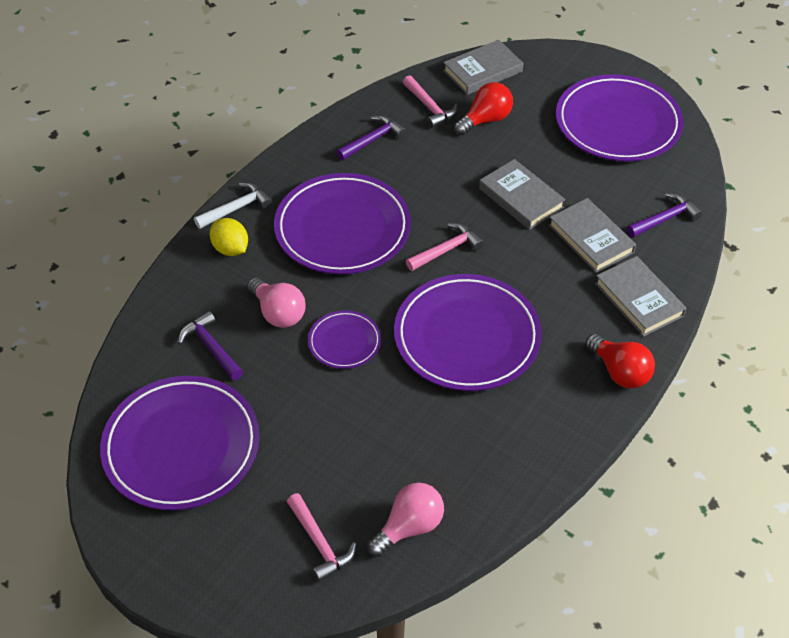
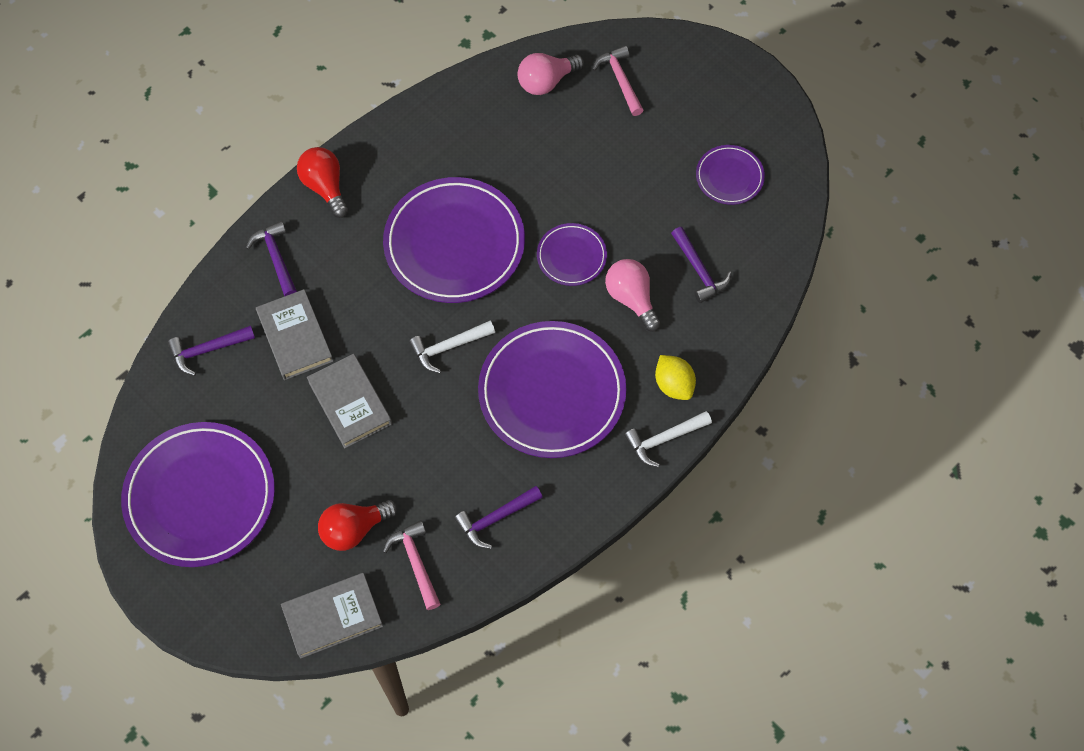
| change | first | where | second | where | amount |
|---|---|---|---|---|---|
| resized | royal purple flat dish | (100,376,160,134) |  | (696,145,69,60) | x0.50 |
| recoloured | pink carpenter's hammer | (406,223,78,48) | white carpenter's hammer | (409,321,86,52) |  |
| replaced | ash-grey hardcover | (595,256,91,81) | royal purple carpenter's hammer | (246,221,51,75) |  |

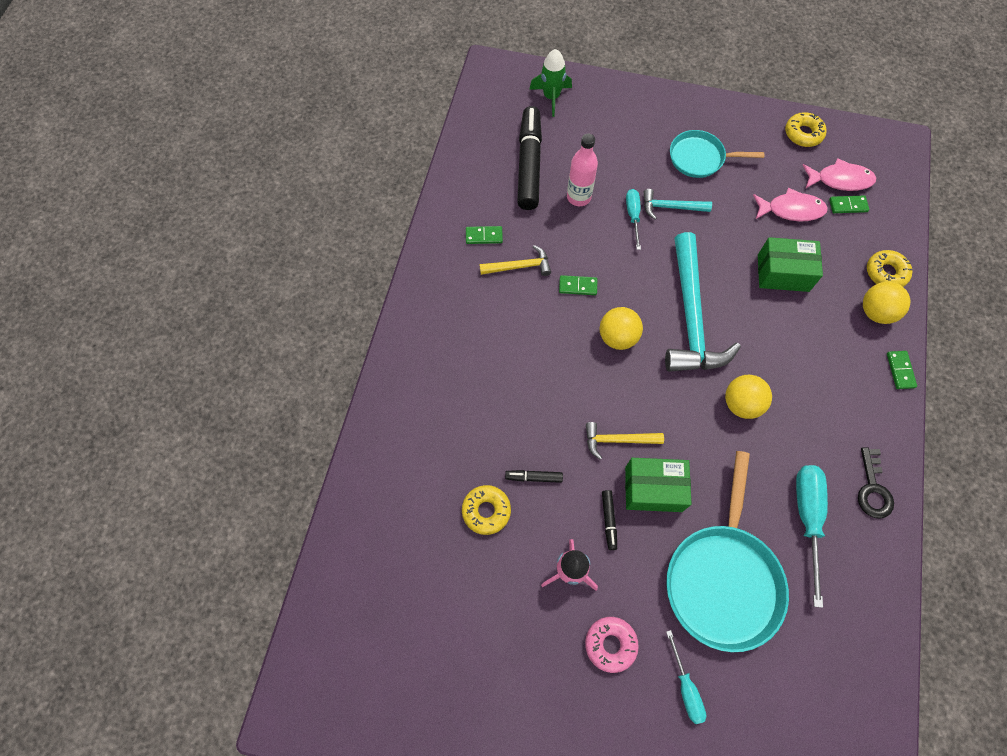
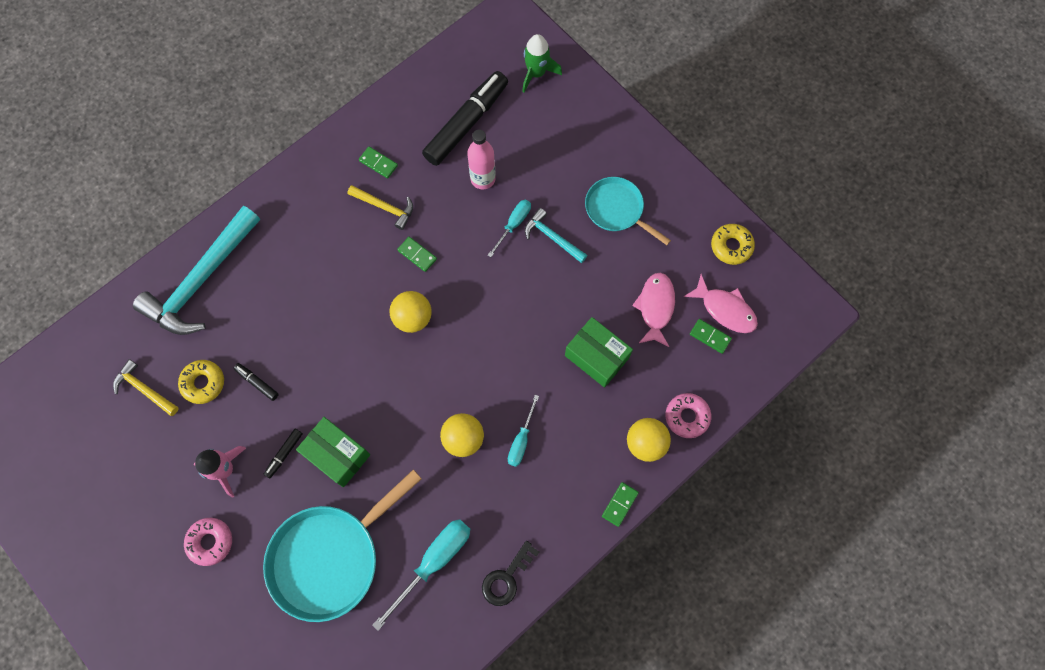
| change | first | where | second | where | amount |
|---|---|---|---|---|---|
| moved | bright yellow carpenter's hammer | (586,422,78,38) |  | (113,359,66,57) |  |
| moved | teal carpenter's hammer | (665,232,76,140) |  | (133,206,127,129) |  |
| moved | teal screwdriver | (666,630,40,94) |  | (508,395,31,72) |  |
| turned | pink fish figure | (753,188,75,34) |  | (632,273,43,74) | 120 degrees counterclockwise |
| recoloured | bright yellow doughnut | (867,250,45,37) | pink doughnut | (666,393,45,45) |  |

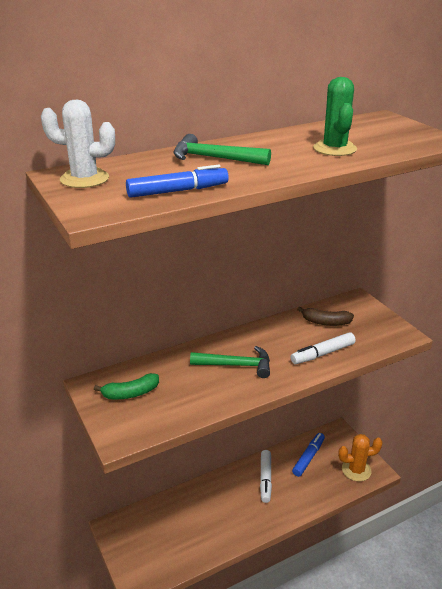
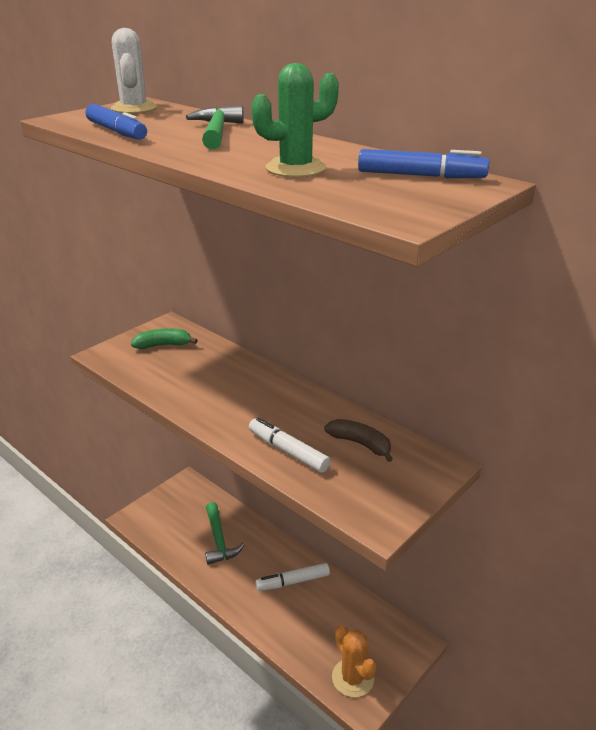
| change | first | where | second | where | amount |
|---|---|---|---|---|---|
| turned | leaf-green toy banana | (94,373,65,27) |  | (131,328,67,21) | 120 degrees clockwise |
| moved | leaf-green carpenter's hammer | (190,346,80,32) |  | (205,502,40,63) |  |
| moved | royal blue felt pen | (292,433,33,44) |  | (358,149,131,29) |  |
| turned | brown toy banana | (297,307,57,19) |  | (324,419,69,43) | 135 degrees clockwise |

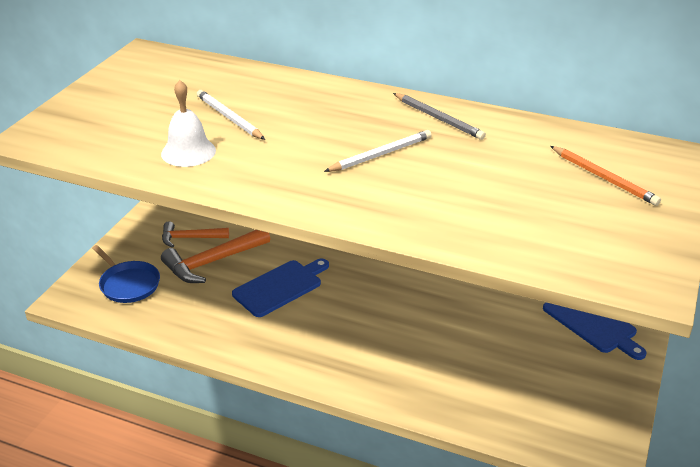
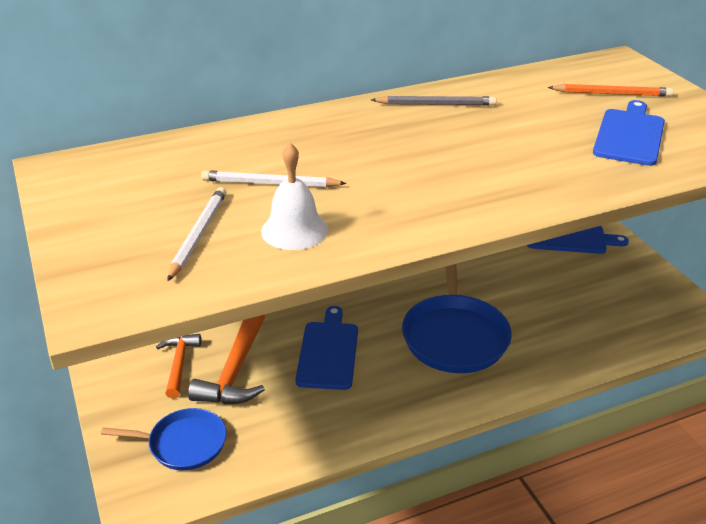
| change | first | where | second | where | amount |
|---|---|---|---|---|---|
| turned | orange-coloured carpenter's hammer | (162,221,67,27) |  | (156,334,45,64) | 135 degrees clockwise |
| moved | white wooden pencil | (324,130,108,42) |  | (167,187,59,94) |  |
| added |  |  | royal blue frying pan | (402,264,110,109) |  |
| added |  |  | royal blue bread board | (593,100,72,66) |  |

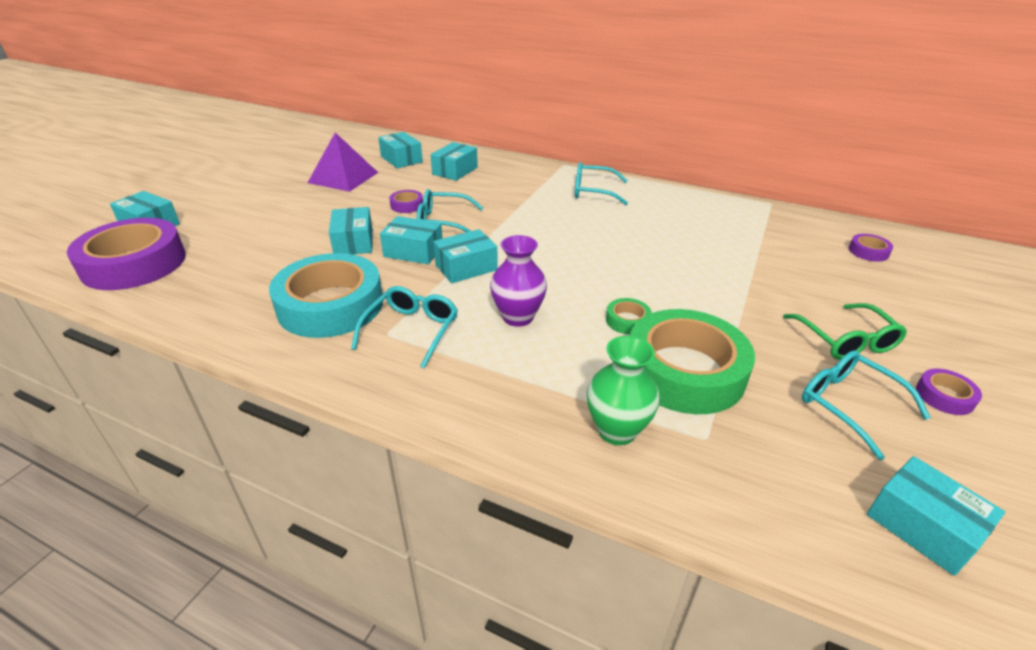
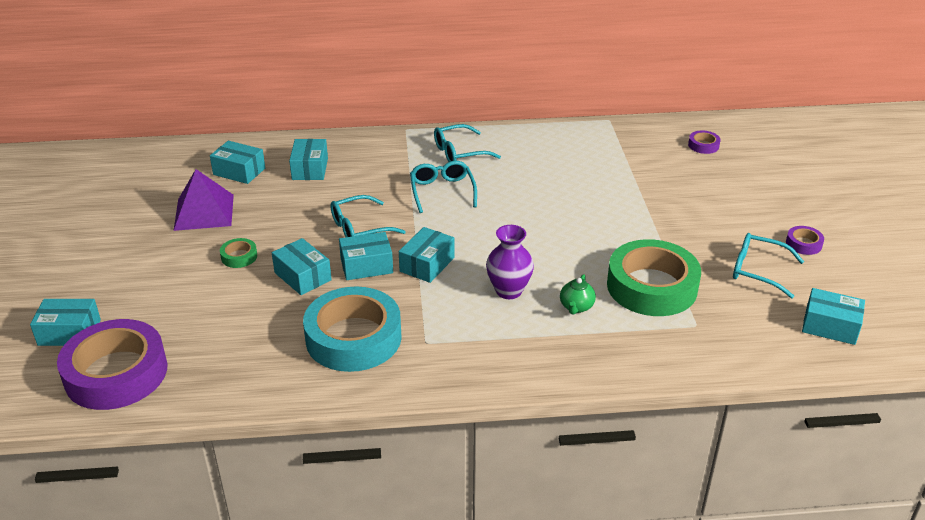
| change | first | where | second | where | amount |
|---|---|---|---|---|---|
| moved | teal eyeglasses | (351,286,107,82) |  | (410,161,67,52) |  |
| removed | royal purple roll of tape | (389,190,34,23) |  |  |  |
| removed | leaf-green flower vase | (587,336,73,109) |  |  |  |
| moved | leaf-green roll of tape | (606,298,46,37) |  | (220,238,37,30) |  |
| removed | leaf-green eyeglasses | (783,303,124,57) |  |  |  |
| added |  |  | leaf-green teapot | (560,274,36,41) |  |

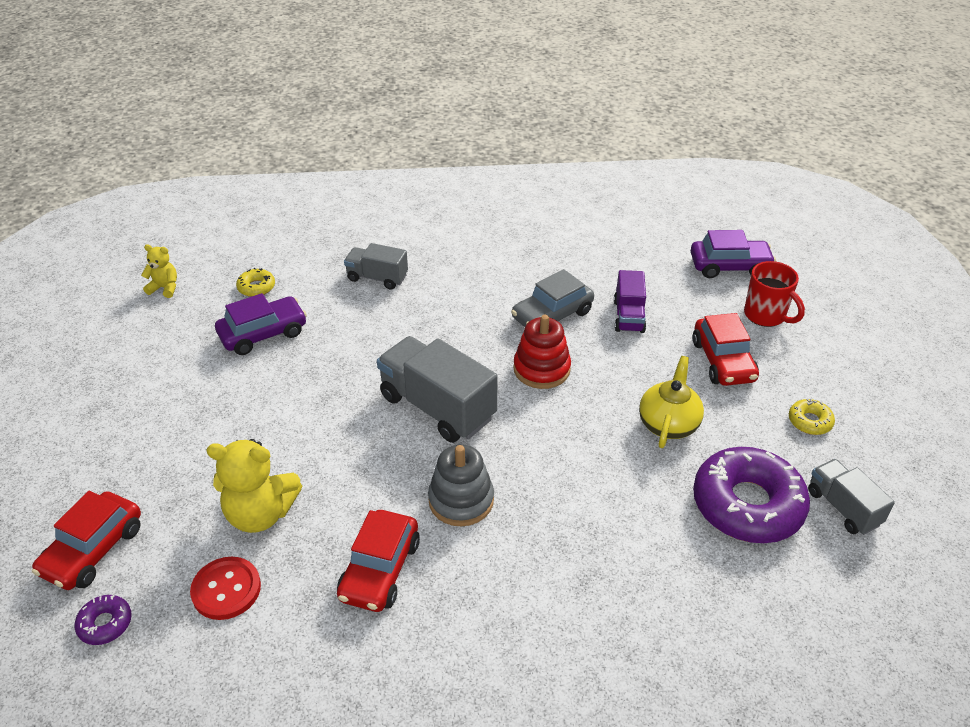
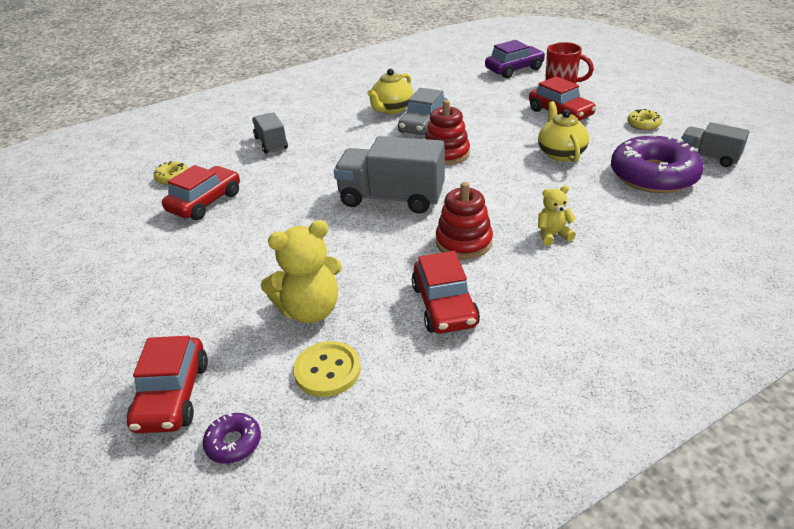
| change | first | where | second | where | amount |
|---|---|---|---|---|---|
| moved | bright yellow stuffed bear | (141,244,36,54) |  | (538,185,38,61) |  |
| recoloured | scarlet sewing button | (190,557,71,63) | bright yellow sewing button | (293,341,68,56) |  |
| recoloured | royal purple car | (215,293,92,62) | scarlet car | (162,165,78,55) |  |
| turned | ash-grey truck | (344,243,64,46) |  | (252,112,36,42) | 75 degrees clockwise |
| recoloured | ash-grey stacking rings | (428,444,66,83) | scarlet stacking rings | (436,182,57,77) |  |
| removed | royal purple truck | (614,270,32,63) |  |  |  |
| added |  |  | bright yellow teapot | (367,69,46,45) |  |

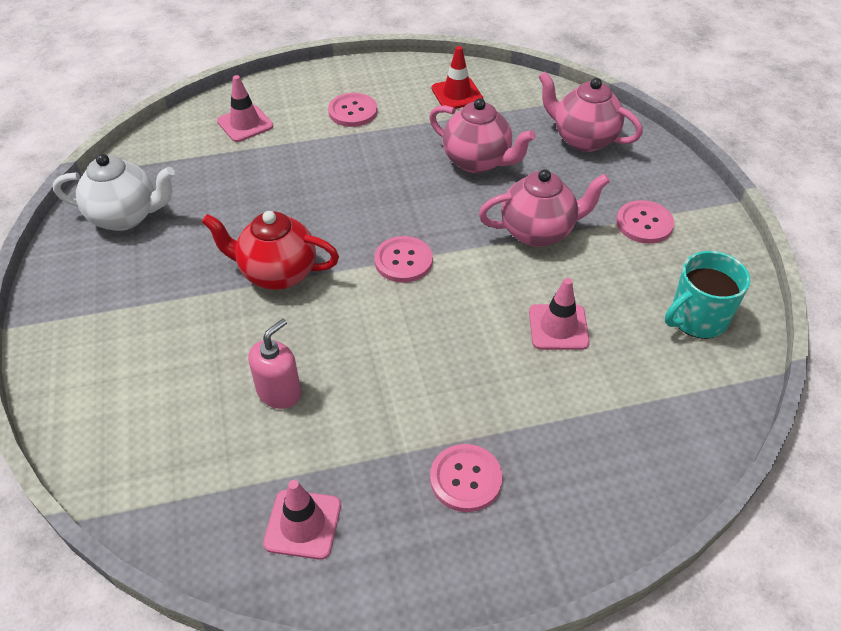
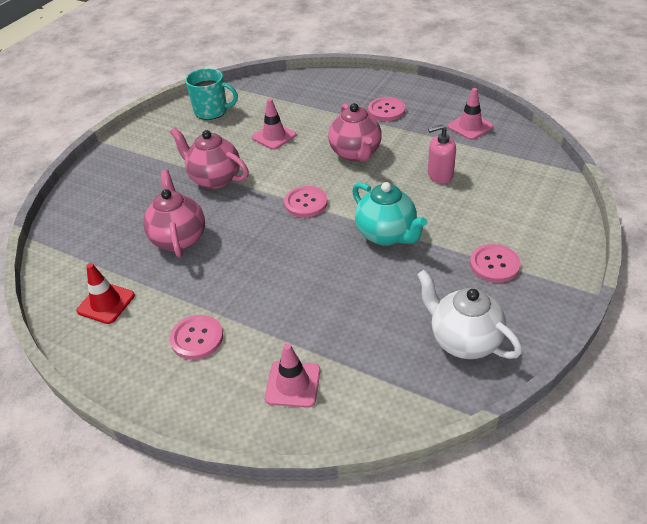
| change | first | where | second | where | amount |
|---|---|---|---|---|---|
| recoloured | scarlet teapot | (202,211,137,79) | teal teapot | (352,182,75,64) |  |
| moved | pink teapot | (539,72,104,80) |  | (328,103,54,59) |  |
| moved | pink sewing button | (616,200,58,44) |  | (470,244,51,39) |  |

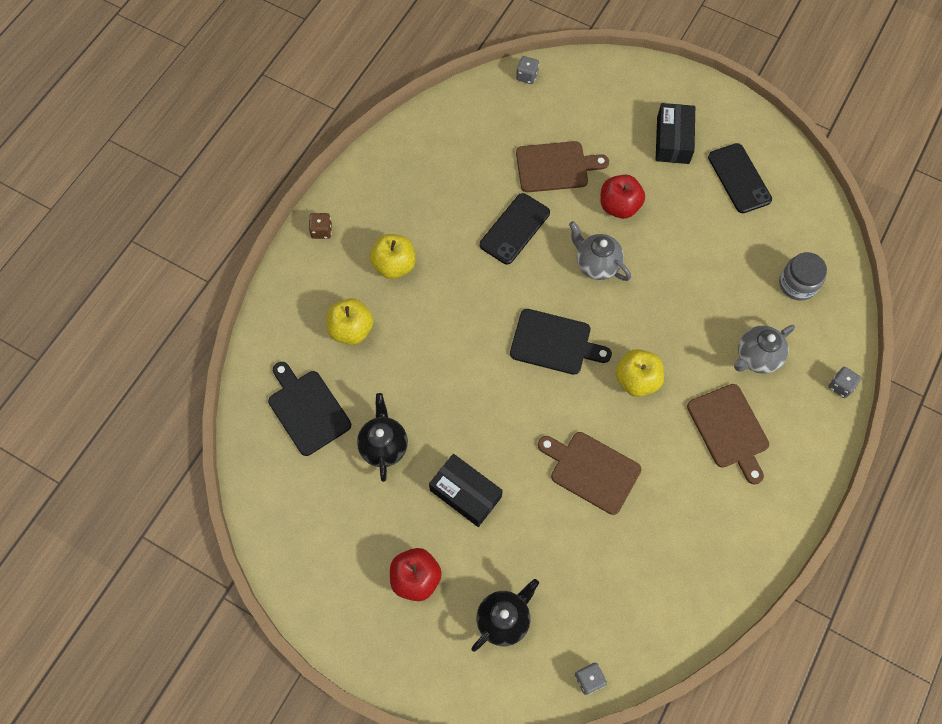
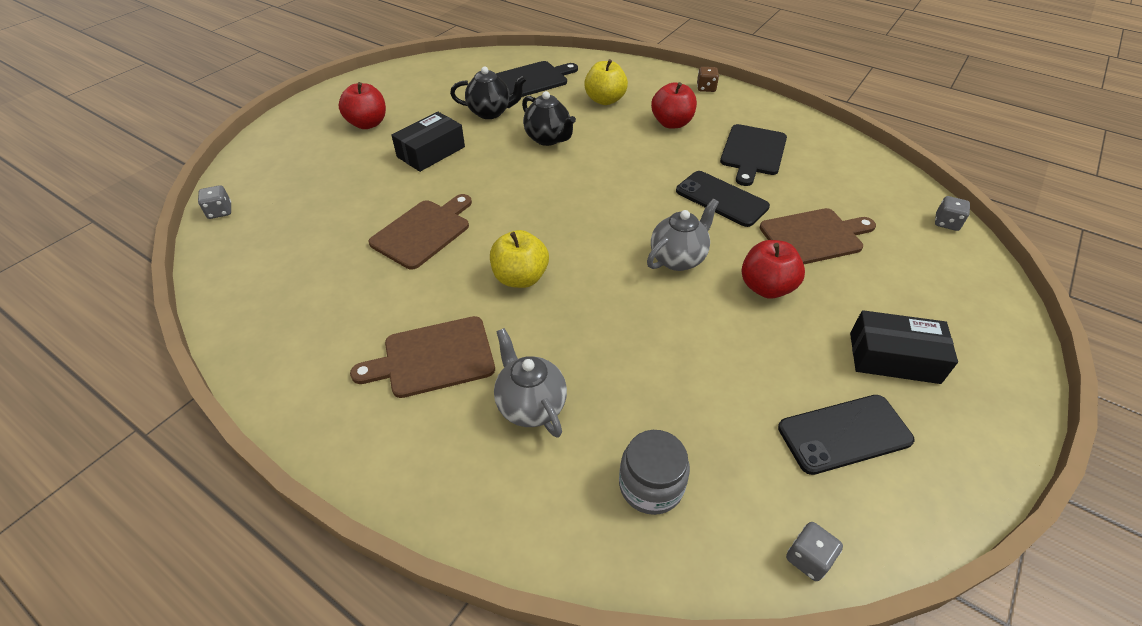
| change | first | where | second | where | amount |
|---|---|---|---|---|---|
| recoloured | bright yellow apple fruit | (370,234,45,45) | scarlet apple fruit | (651,82,46,47) |  |
| moved | ebony teapot | (471,579,68,73) |  | (522,91,54,55) |  |
| moved | ebony bread board | (510,309,102,66) |  | (720,124,67,62) |  |
| turned | brown bread board | (516,141,93,51) |  | (760,208,116,56) | 105 degrees counterclockwise |
| moved | ash-grey die | (828,367,33,31) |  | (786,522,57,59) |  |

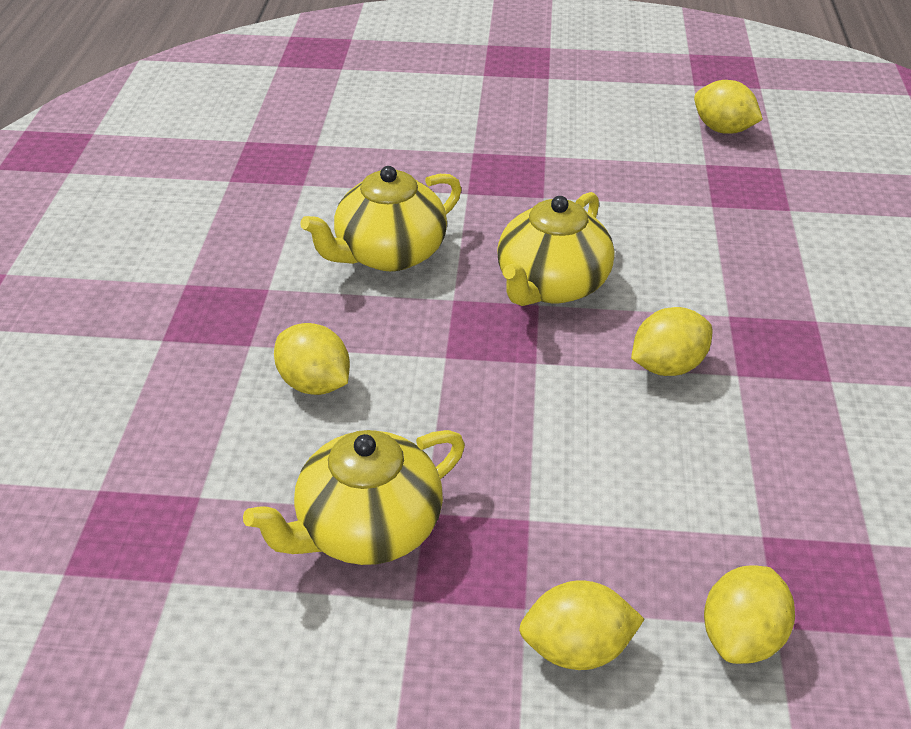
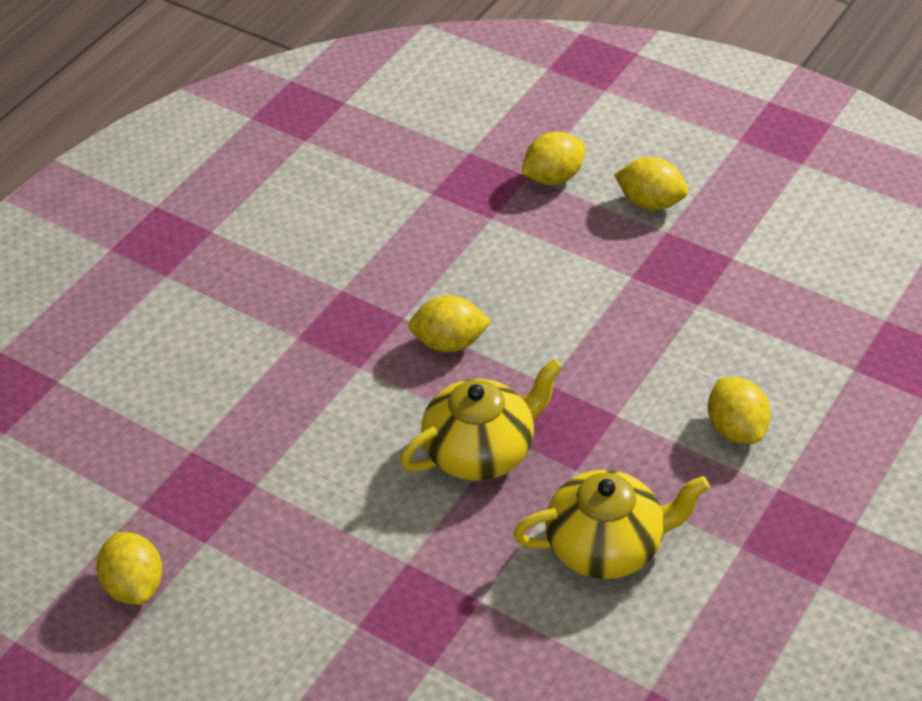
| change | first | where | second | where | amount |
|---|---|---|---|---|---|
| removed | bright yellow teapot | (243,430,222,135) |  |  |  |

